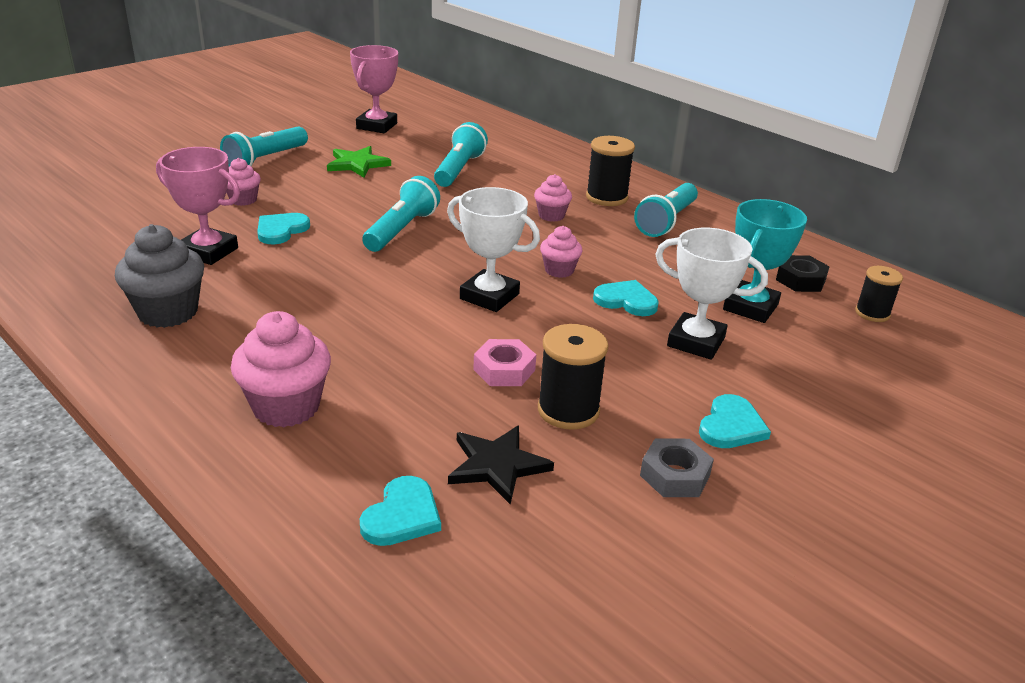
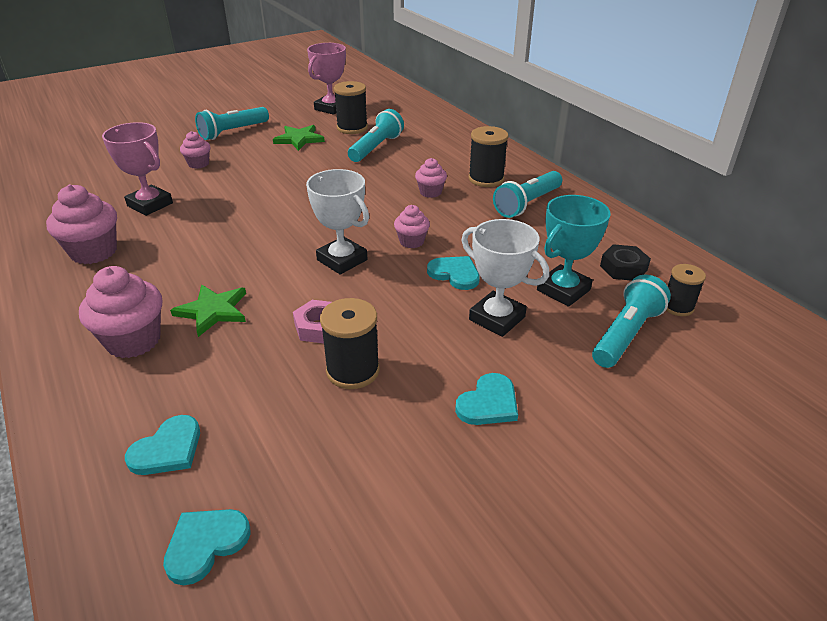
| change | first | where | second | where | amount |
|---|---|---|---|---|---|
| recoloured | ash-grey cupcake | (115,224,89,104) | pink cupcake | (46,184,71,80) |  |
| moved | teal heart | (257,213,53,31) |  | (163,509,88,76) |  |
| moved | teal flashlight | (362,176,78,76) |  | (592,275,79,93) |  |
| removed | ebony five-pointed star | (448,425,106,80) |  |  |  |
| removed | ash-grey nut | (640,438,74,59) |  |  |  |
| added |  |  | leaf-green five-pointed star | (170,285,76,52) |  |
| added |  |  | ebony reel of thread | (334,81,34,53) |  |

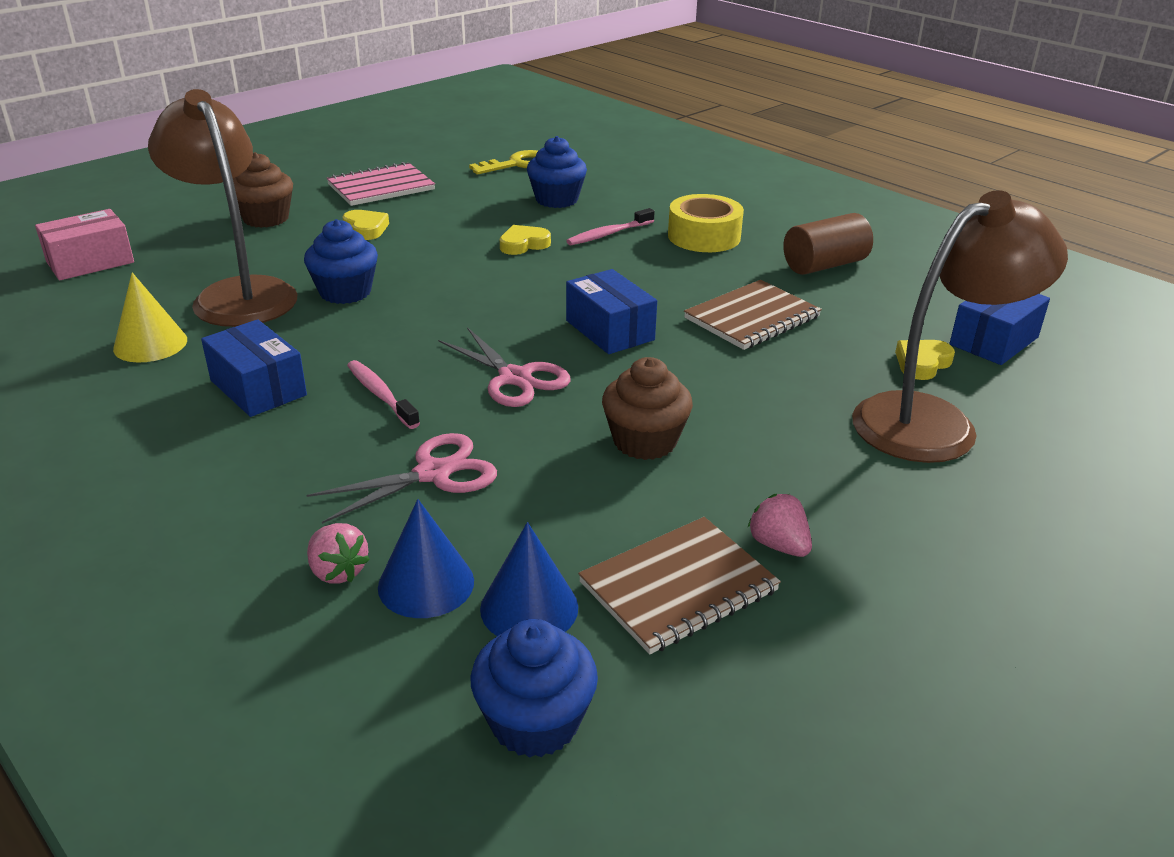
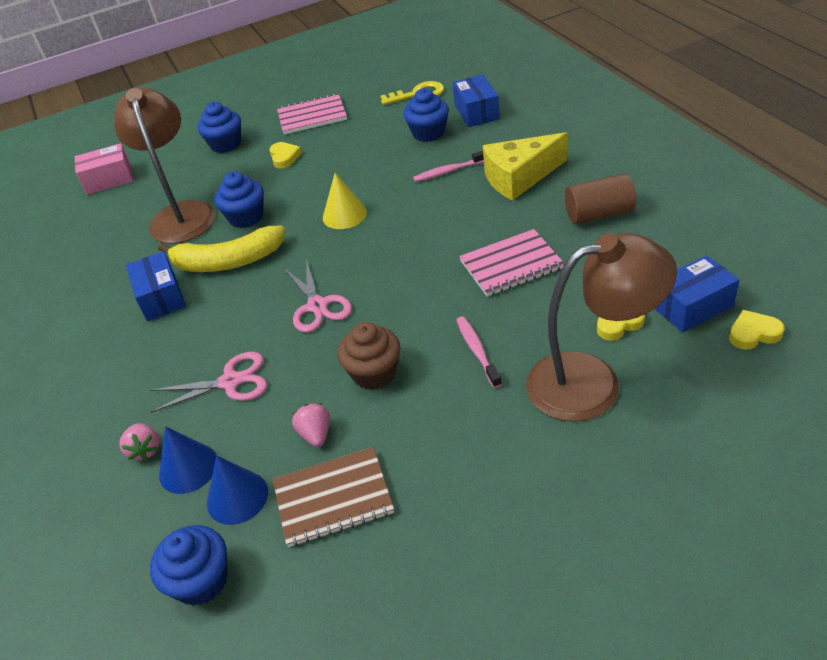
| change | first | where | second | where | amount |
|---|---|---|---|---|---|
| moved | bright yellow cone shape | (113,272,74,90) |  | (323,173,44,56) |  |
| recoloured | brown cupcake | (233,152,60,76) | royal blue cupcake | (197,102,44,51) |  |
| moved | pink toothbrush | (347,360,73,69) |  | (456,316,46,72) |  |
| moved | bright yellow heart | (500,225,51,30) |  | (729,310,56,40) |  |
| moved | royal blue package | (566,269,91,85) |  | (453,75,47,52) |  |
| replaced | bright yellow roll of tape | (668,194,76,58) | bright yellow piece of cheese | (483,132,85,69) |  |
| recoloured | brown notebook | (684,280,138,70) | pink notebook | (459,229,106,68) |  |
| moved | pink berry | (748,494,64,63) |  | (292,403,38,44) |  |
| added |  |  | bright yellow toy banana | (158,226,127,46) |  |

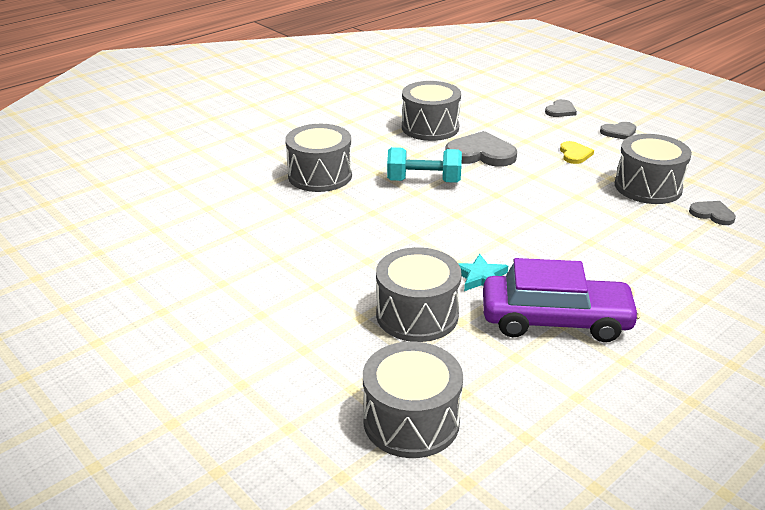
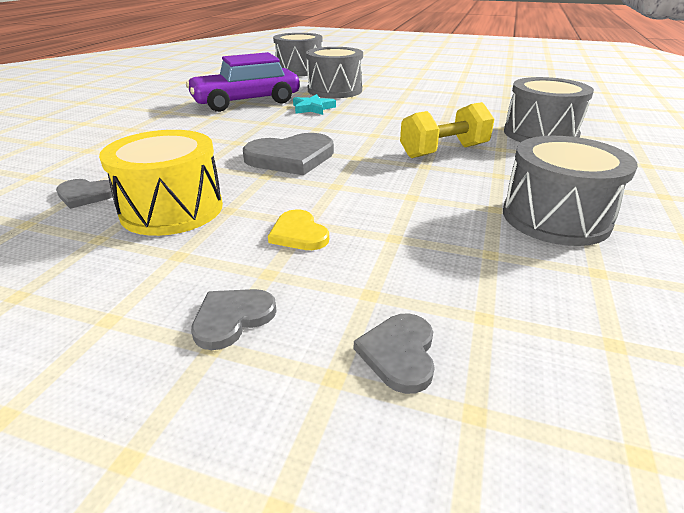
| change | first | where | second | where | amount |
|---|---|---|---|---|---|
| recoloured | teal free weight | (387,147,75,36) | bright yellow free weight | (400,102,94,56) |  |
| moved | ash-grey heart | (445,131,72,36) |  | (243,133,91,42) |  |
| recoloured | ash-grey drum | (615,134,77,70) | bright yellow drum | (99,130,124,106) |  |

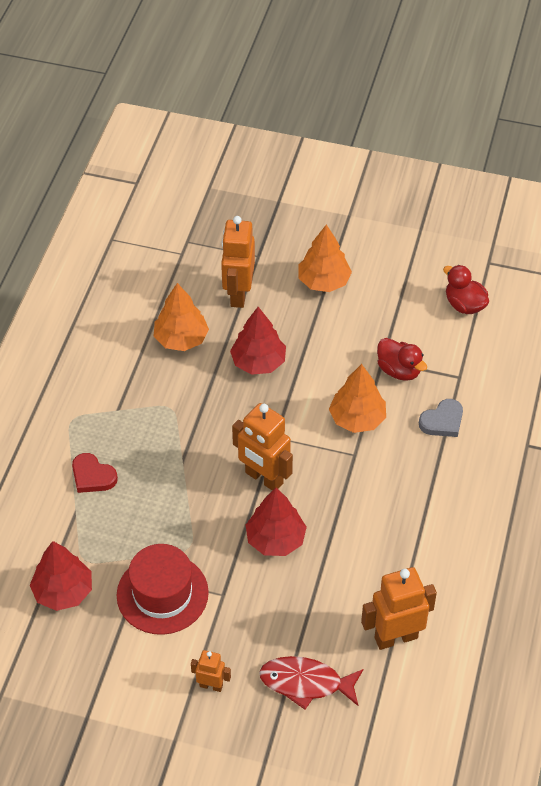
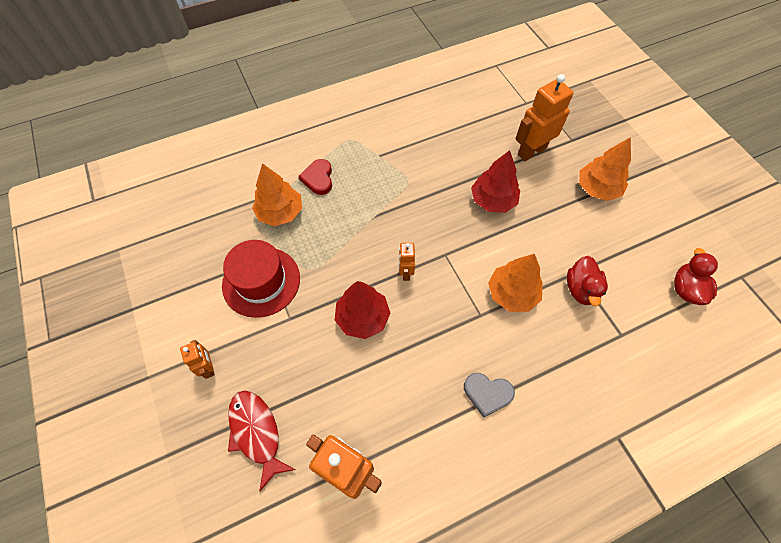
| change | first | where | second | where | amount |
|---|---|---|---|---|---|
| removed | scarlet tree | (30,541,62,70) |  |  |  |
| moved | orange-coloured tree | (154,283,55,68) |  | (252,163,50,63) |  |
| resized | orange-coloured toy robot | (232,403,61,88) |  | (399,243,16,38) | x0.53 |
| moved | ash-grey heart | (419,399,44,38) |  | (464,373,51,45) |  |

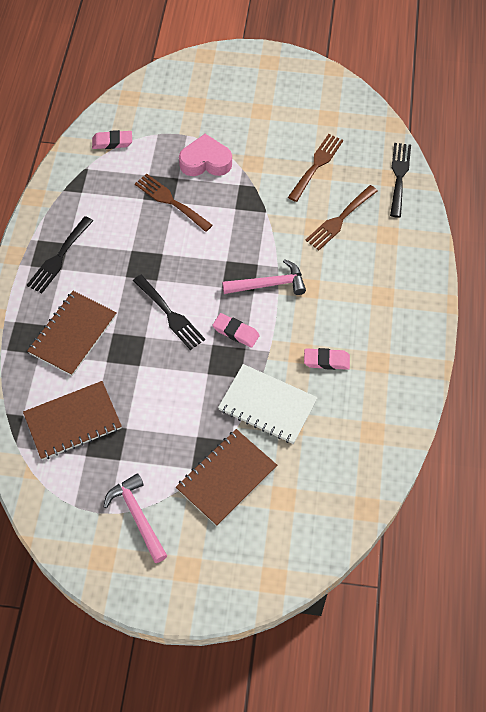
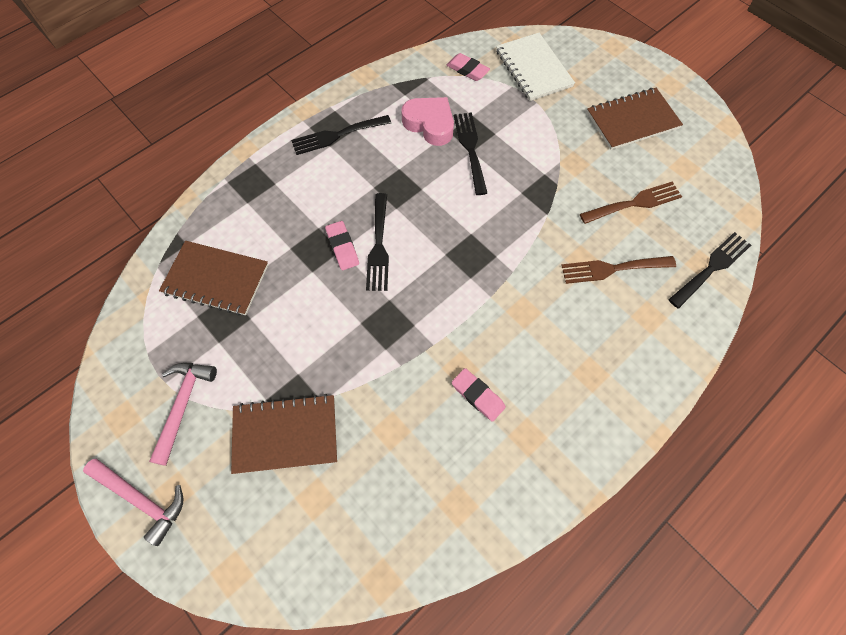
| change | first | where | second | where | amount |
|---|---|---|---|---|---|
| moved | brown notebook | (27,291,90,85) |  | (587,88,96,62) |  |
| recoloured | brown dinner fork | (135,173,78,59) | ebony dinner fork | (454,112,33,83) |  |
| moved | pink heart | (179,134,53,42) |  | (401,97,53,49) |  |
| moved | pink eraser | (212,313,48,35) |  | (325,221,34,49) |  |
| moved | white notebook | (218,364,100,80) |  | (496,33,79,68) |  |
| moved | pink carpenter's hammer | (222,259,84,36) |  | (83,458,100,88) |  |

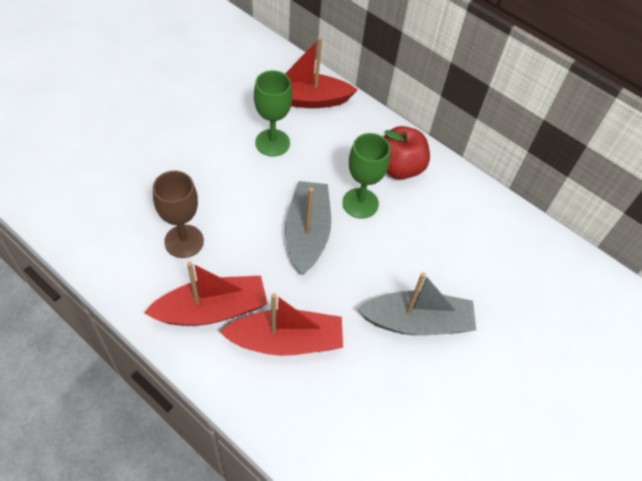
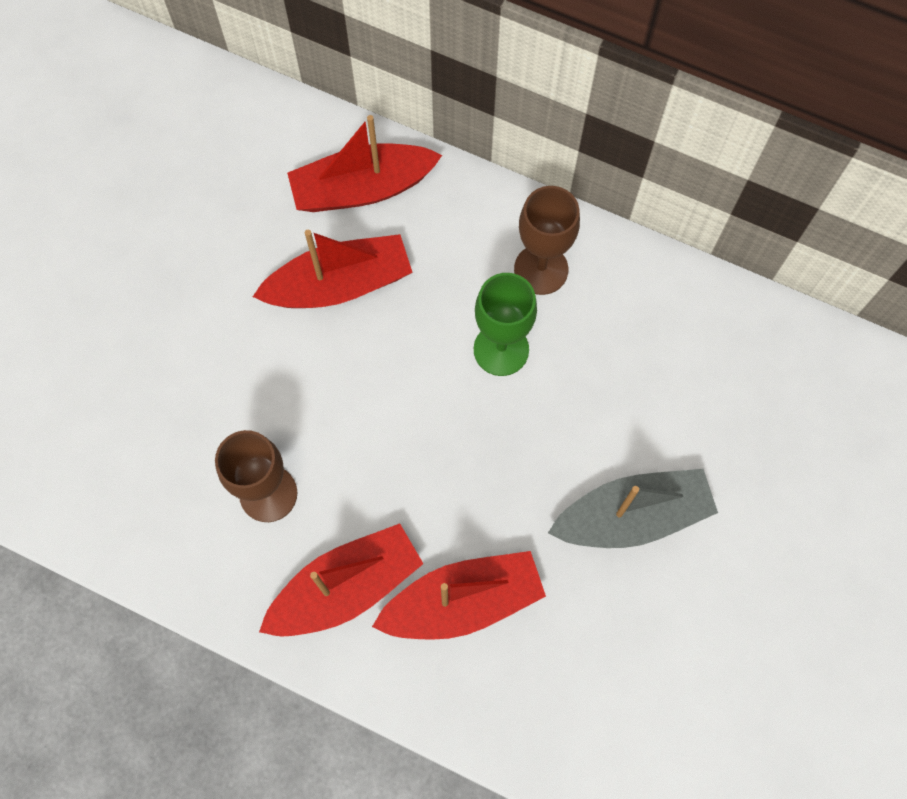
| change | first | where | second | where | amount |
|---|---|---|---|---|---|
| replaced | leaf-green goblet | (254,70,38,86) | scarlet boat | (253,230,160,78) |  |
| removed | ash-grey boat | (285,181,46,94) |  |  |  |
| replaced | scarlet apple fruit | (383,126,47,53) | brown goblet | (514,186,66,109) |  |

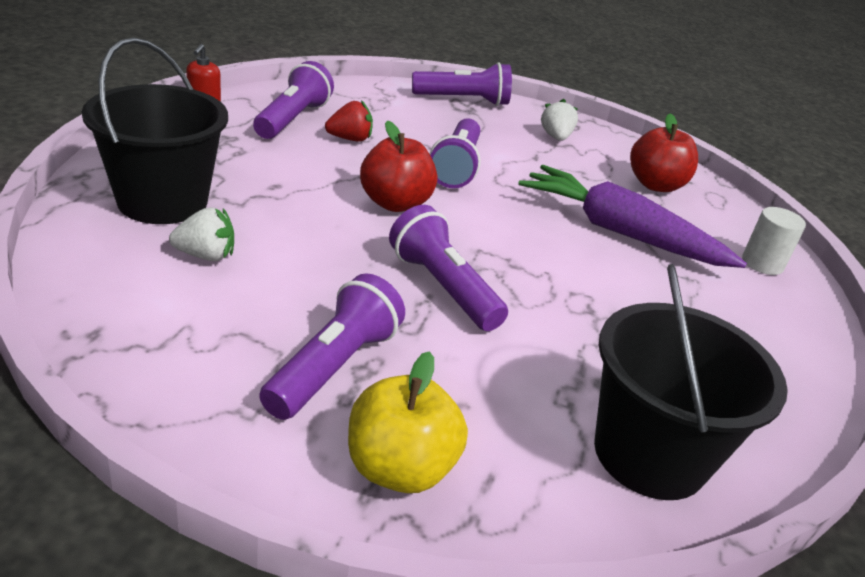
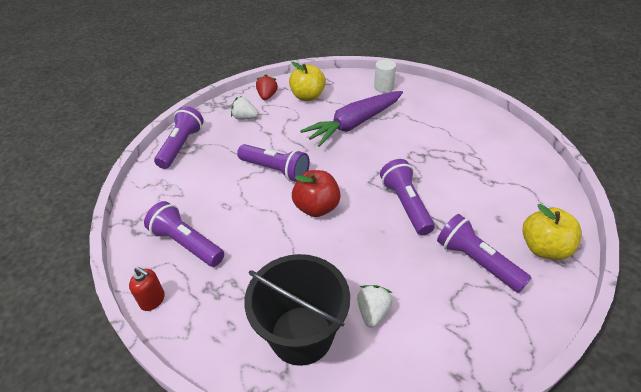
| change | first | where | second | where | amount |
|---|---|---|---|---|---|
| moved | scarlet berry | (325,100,48,41) |  | (256,74,22,26) |  |
| turned | royal purple flashlight | (389,205,119,126) |  | (380,159,55,76) | 90 degrees clockwise |
| removed | ebony sand bucket | (594,264,194,236) |  |  |  |
| recoloured | scarlet apple fruit | (630,113,68,79) | bright yellow apple fruit | (289,62,37,39) |  |

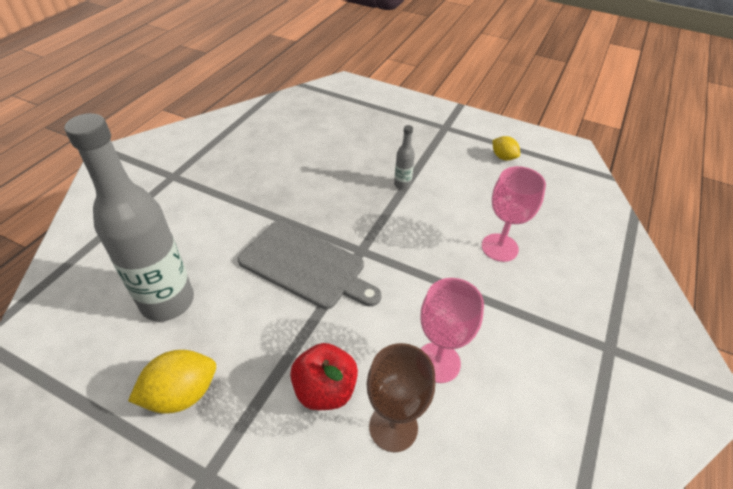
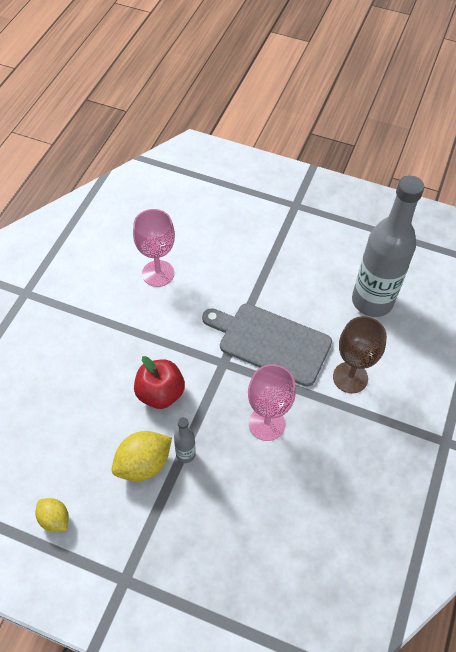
| change | first | where | second | where | amount |
|---|---|---|---|---|---|
| moved | bright yellow citrus fruit | (128,350,88,64) |  | (112,431,60,50) |  |
| moved | scarlet apple fruit | (290,343,68,67) |  | (134,356,51,53) |  |
| moved | brown goblet | (367,343,68,109) |  | (333,316,54,77) |  |
| moved | pink goblet | (482,166,64,96) |  | (248,364,48,77) |  |

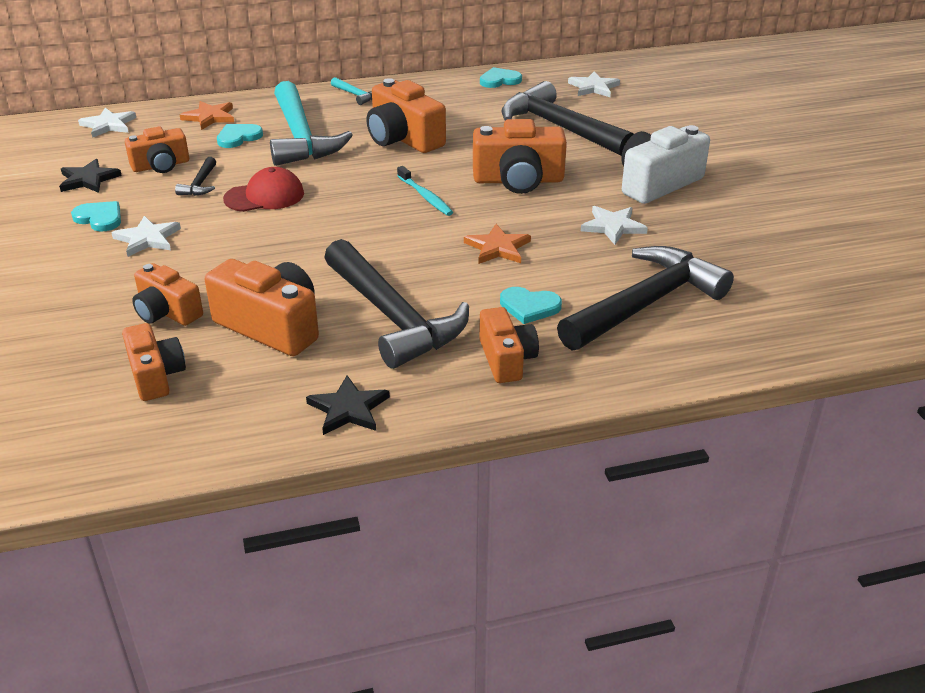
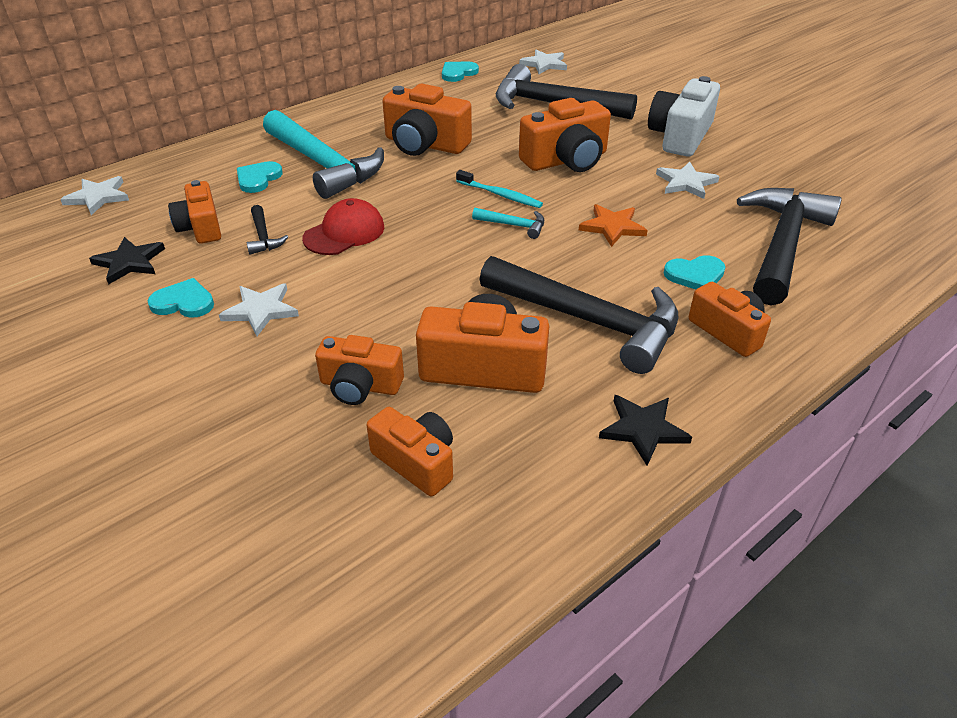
| change | first | where | second | where | amount |
|---|---|---|---|---|---|
| turned | orange-coloured photo camera | (125,127,64,46) |  | (168,180,53,64) | 120 degrees clockwise |
| removed | orange-coloured five-pointed star | (180,101,54,29) |  |  |  |
| moved | teal carpenter's hammer | (331,77,41,28) |  | (472,208,72,31) |  |

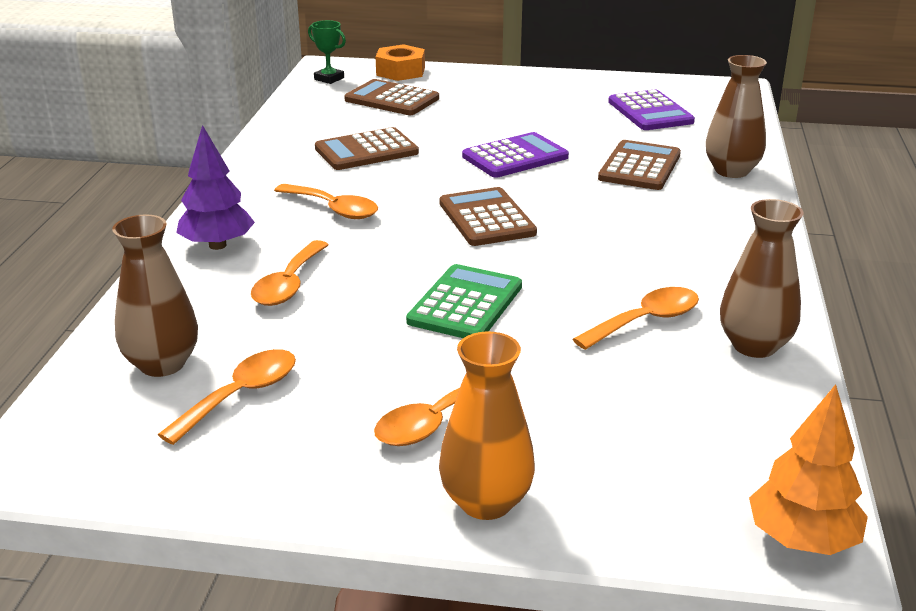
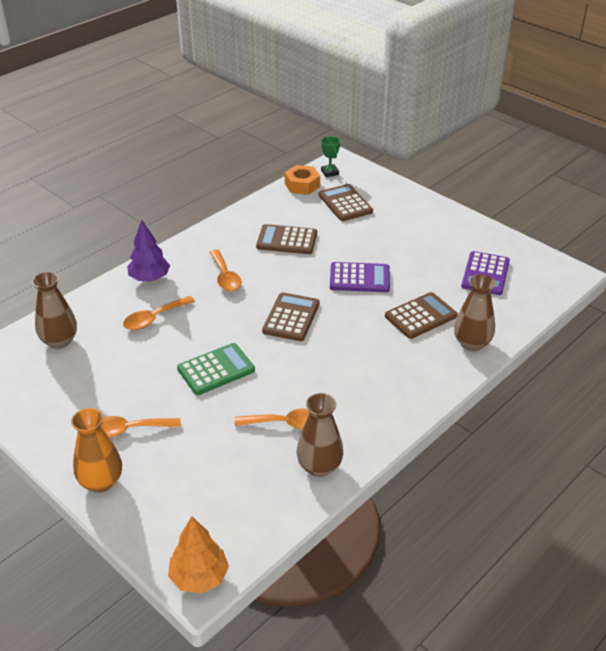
| change | first | where | second | where | amount |
|---|---|---|---|---|---|
| removed | orange-coloured tablespoon | (158,349,138,96) |  |  |  |
| moved | orange-coloured nut | (375,44,50,37) |  | (285,165,35,30) |  |

